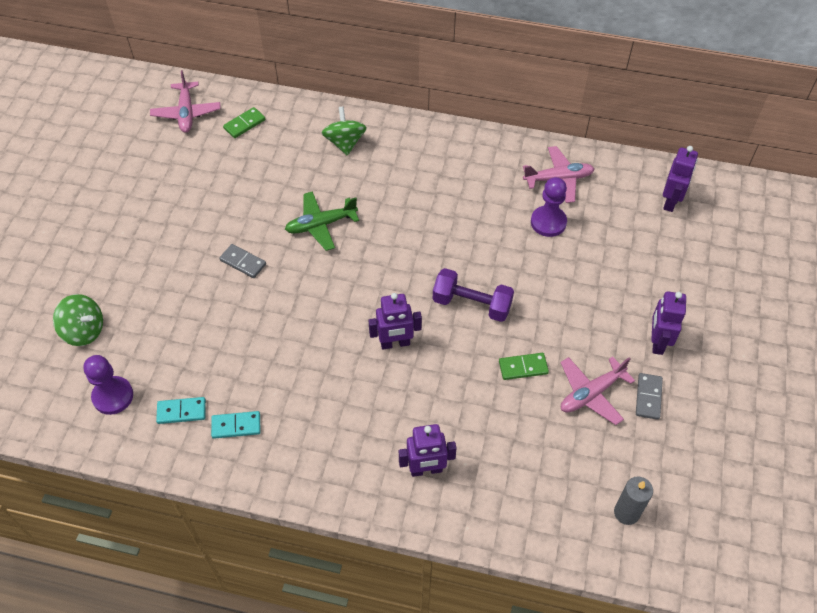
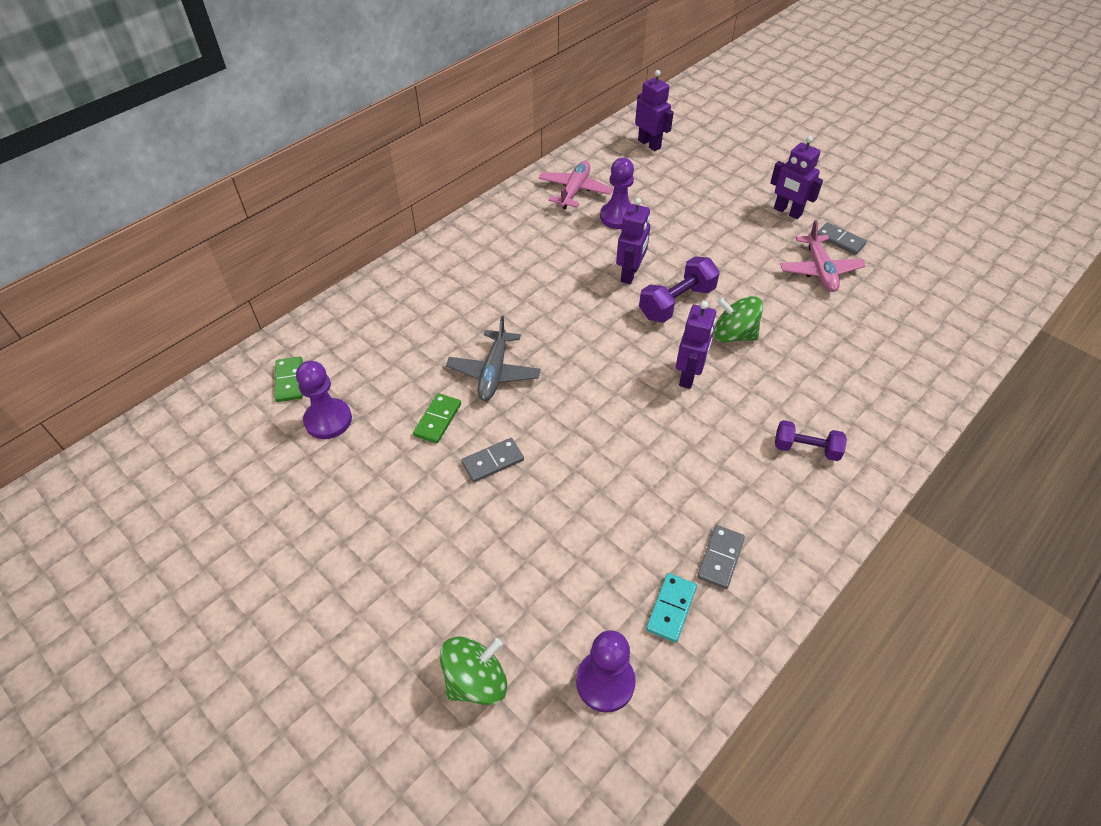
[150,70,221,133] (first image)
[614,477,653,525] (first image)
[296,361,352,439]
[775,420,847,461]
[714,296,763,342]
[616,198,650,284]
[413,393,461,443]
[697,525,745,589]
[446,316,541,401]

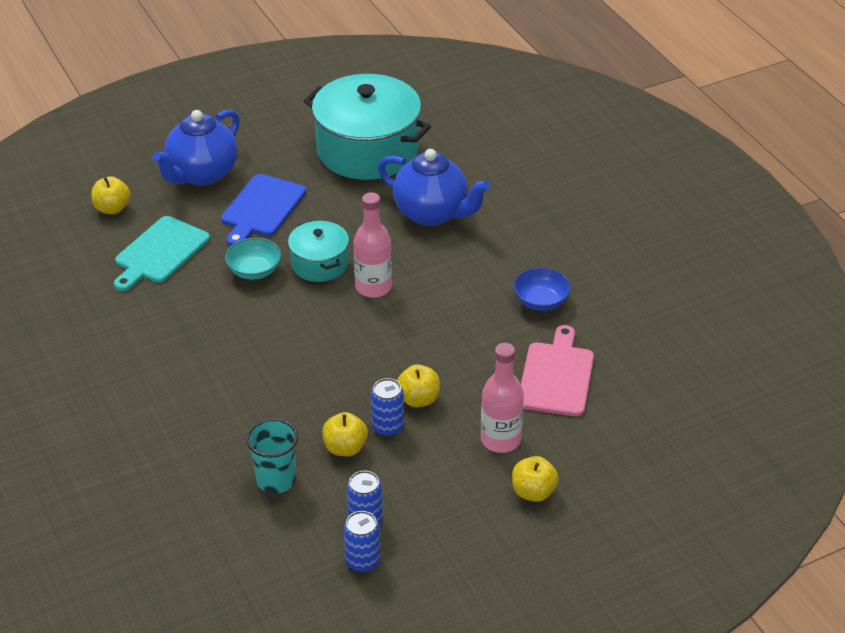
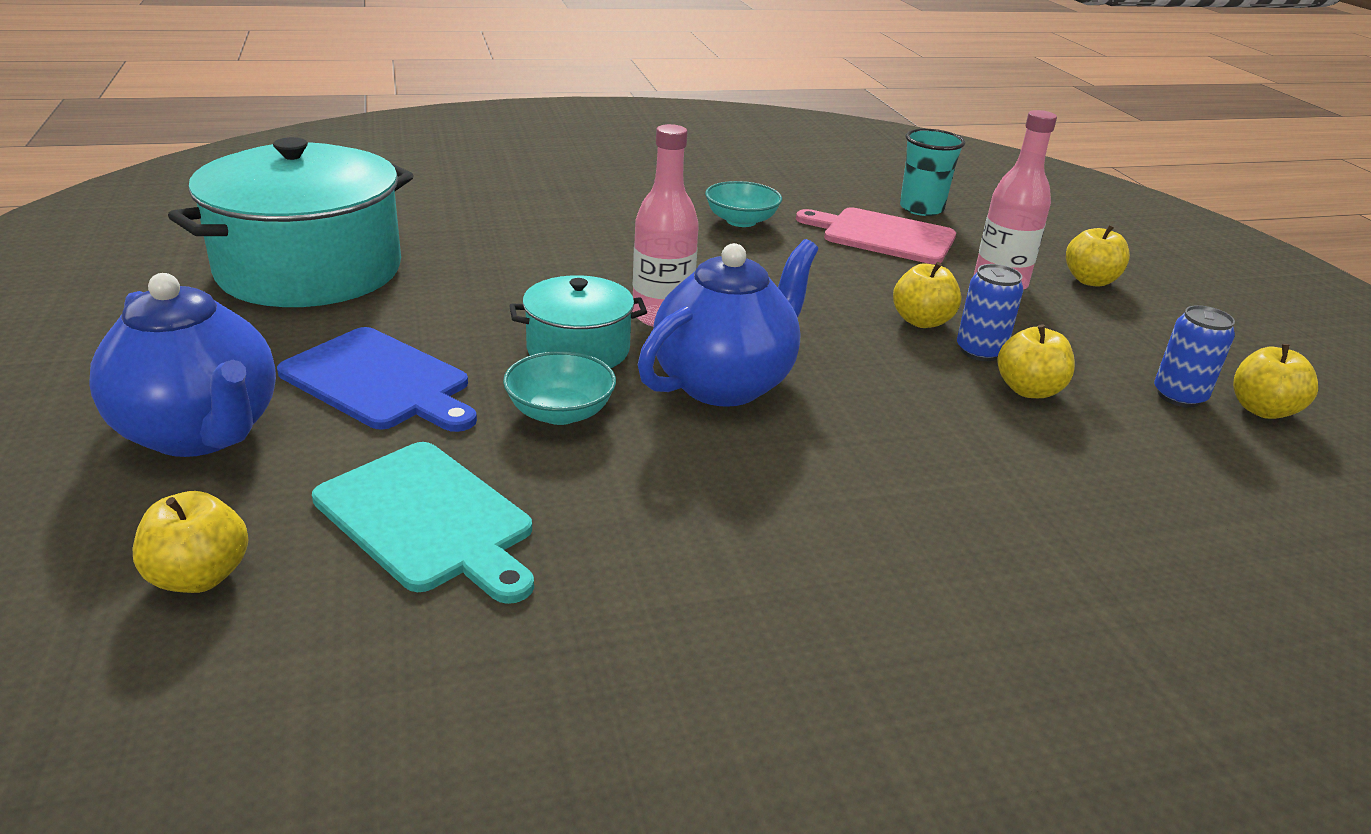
[900,129,965,216]
[638,239,818,407]
[1233,344,1318,419]
[705,181,782,227]

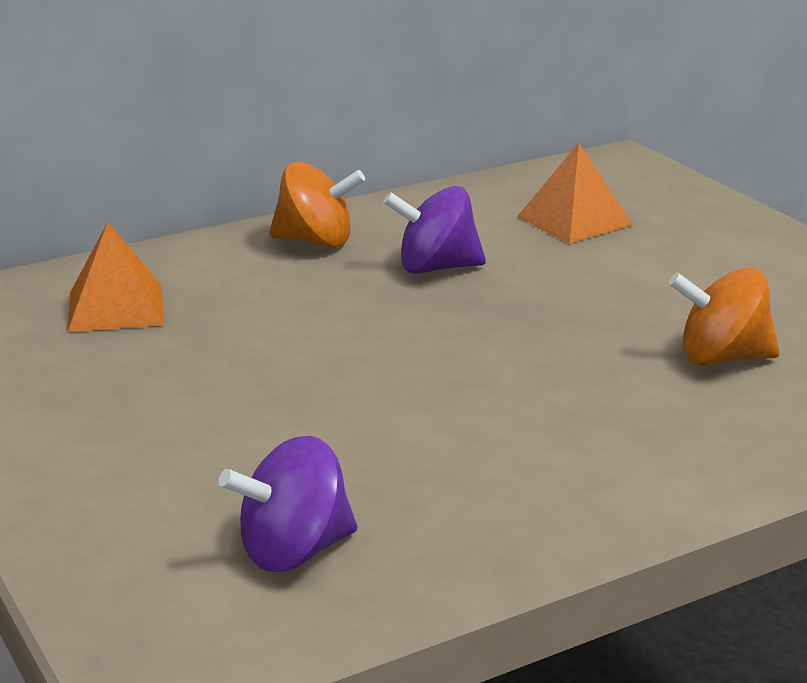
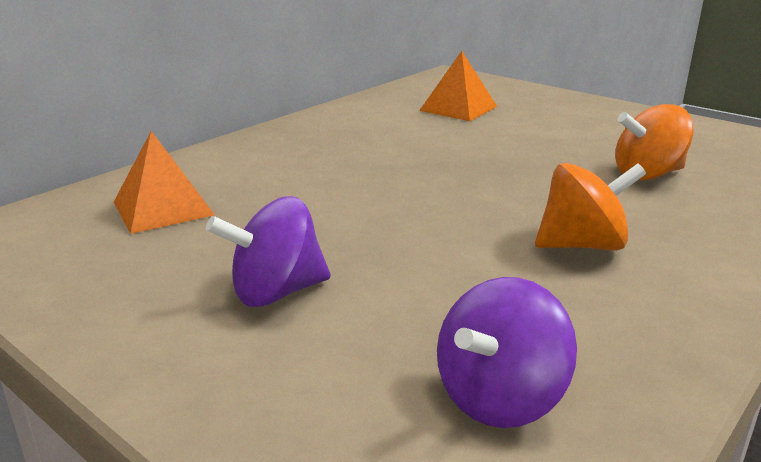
[535,163,646,251]
[206,196,331,307]

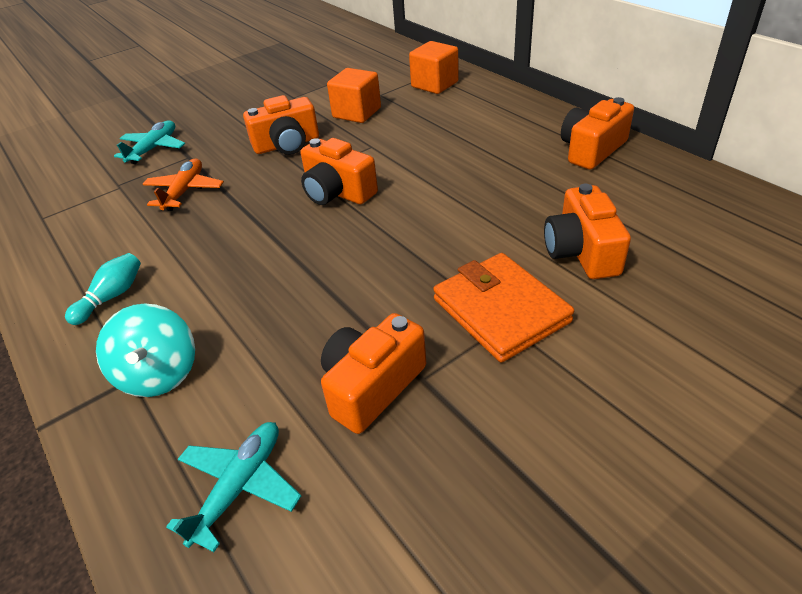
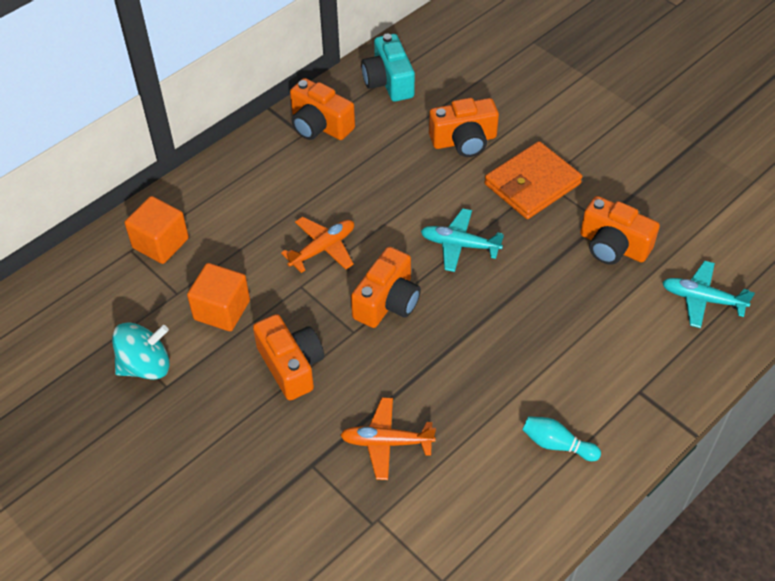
[281,217,354,273]
[361,34,415,102]
[112,323,170,380]
[421,208,504,272]

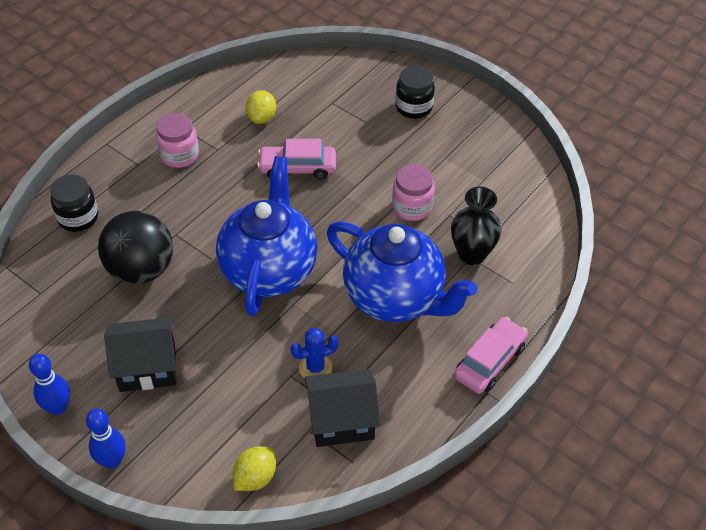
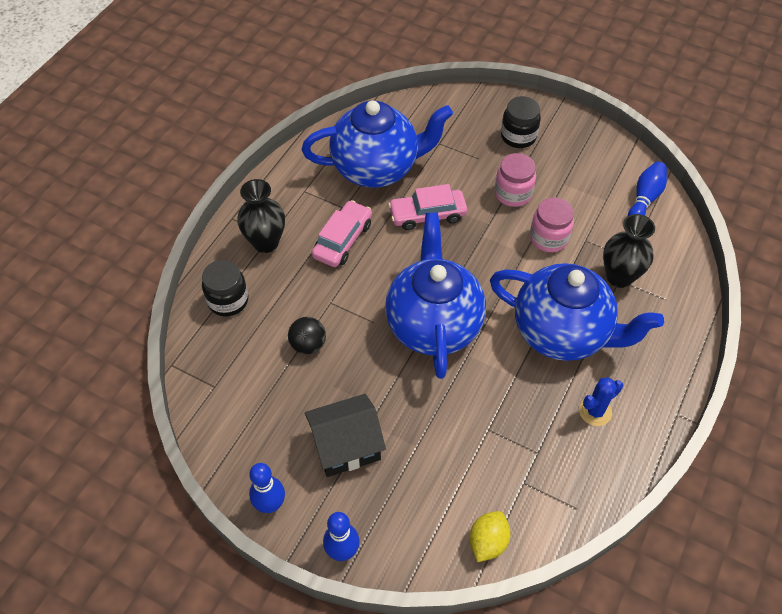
[305,369,380,447] (first image)
[237,179,285,253]
[628,162,667,216]
[494,153,536,207]
[579,377,623,426]
[312,200,372,267]
[302,101,453,188]
[288,317,326,355]

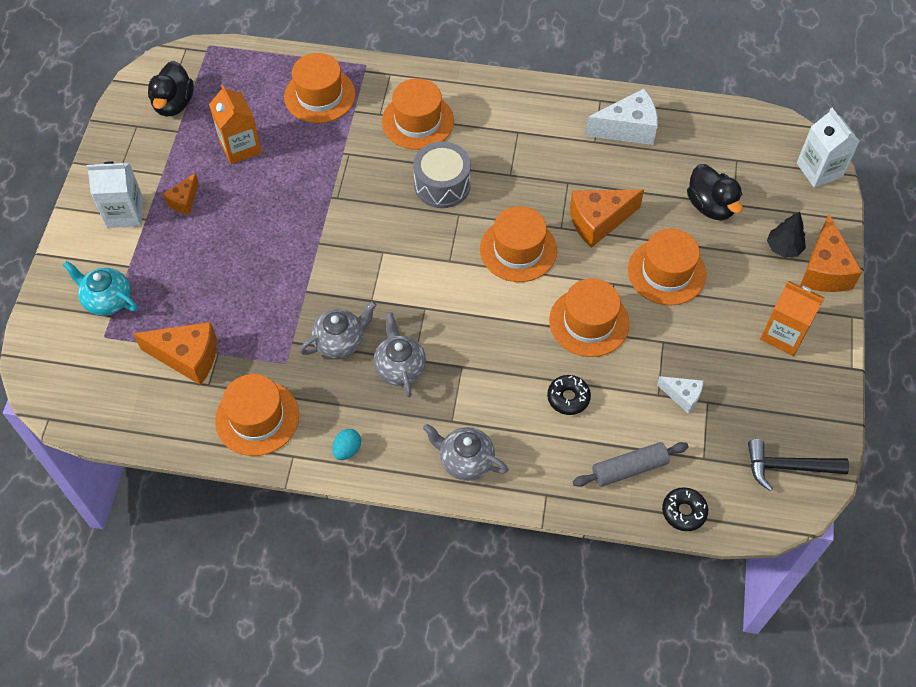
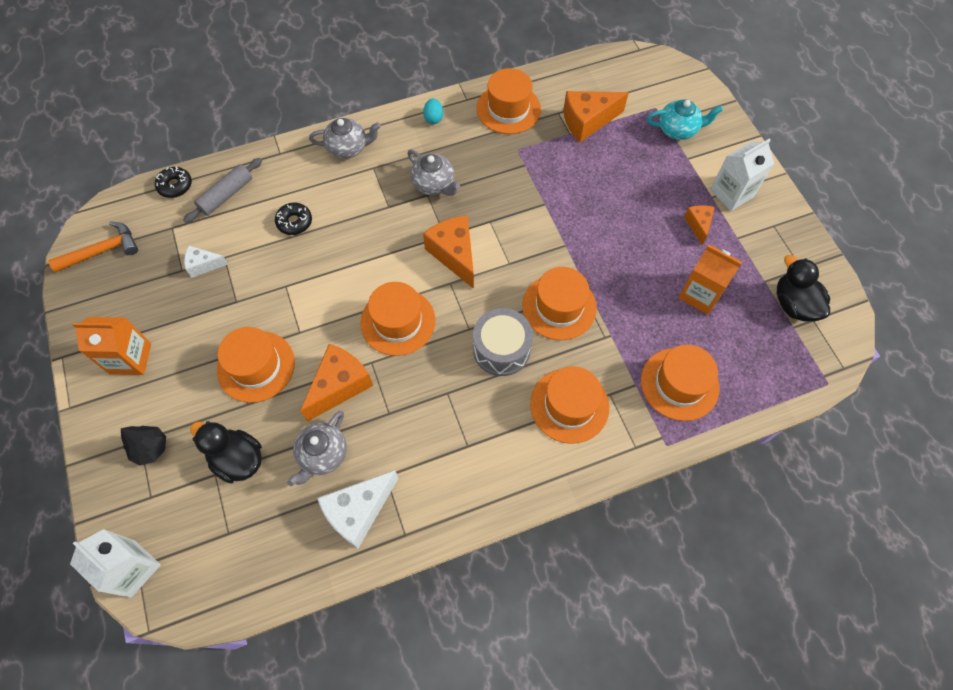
[287,411,347,486]
[522,267,597,340]
[423,215,474,289]
[48,221,138,272]

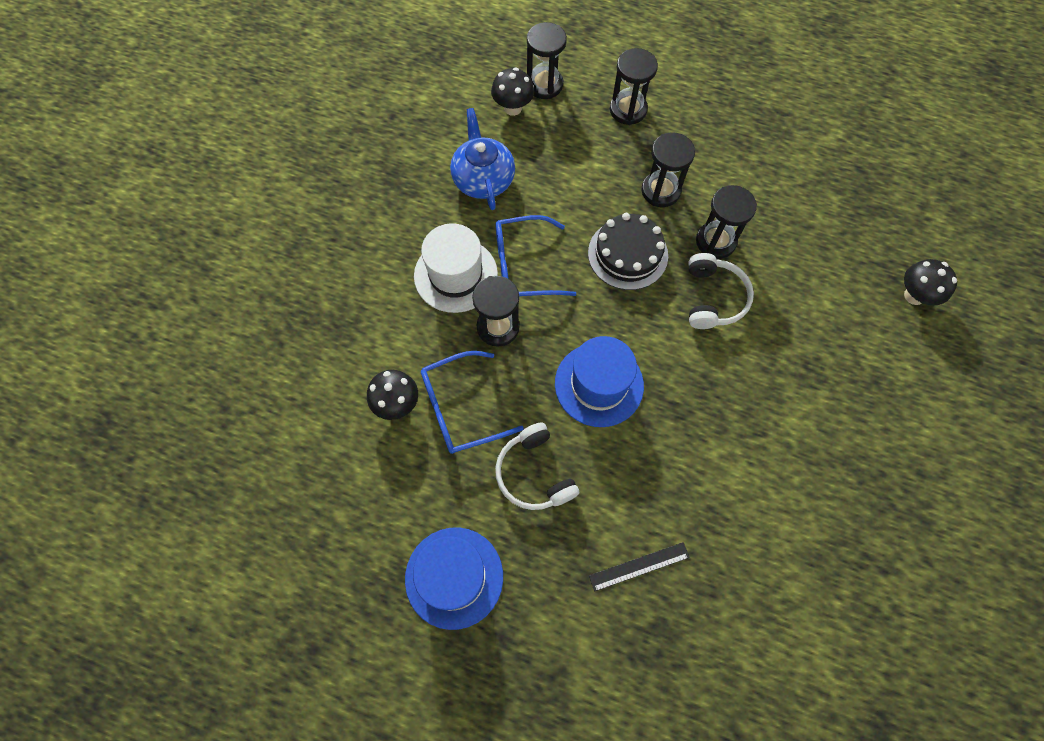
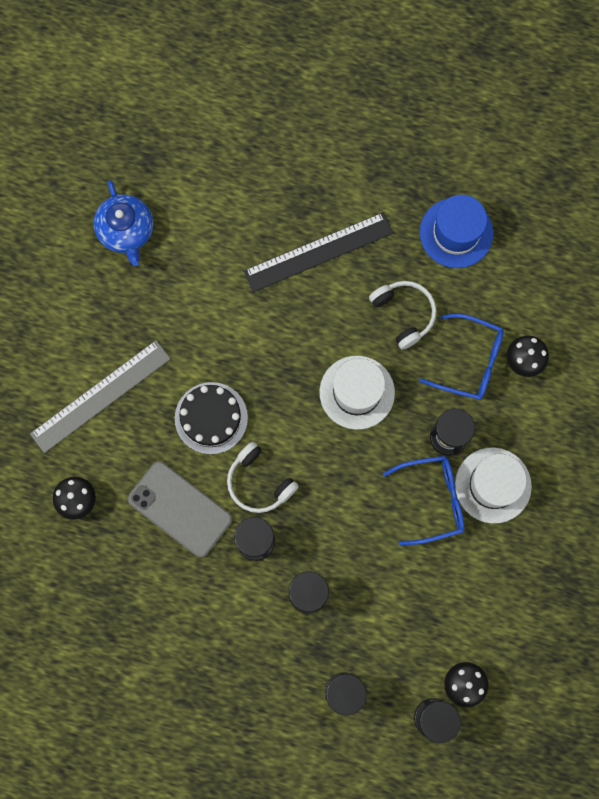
[30,340,171,453]
[128,461,232,557]
[93,180,153,266]
[175,382,248,454]
[319,356,395,430]
[419,314,504,400]
[227,442,299,513]
[244,212,393,292]

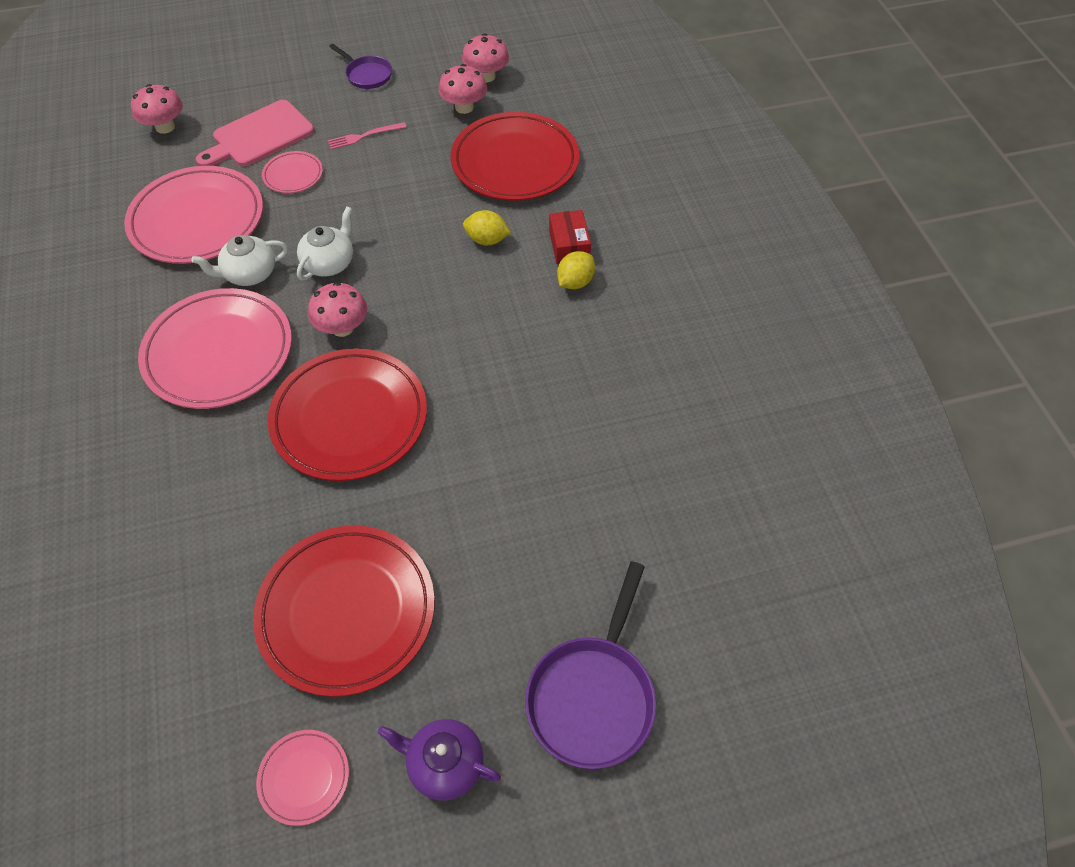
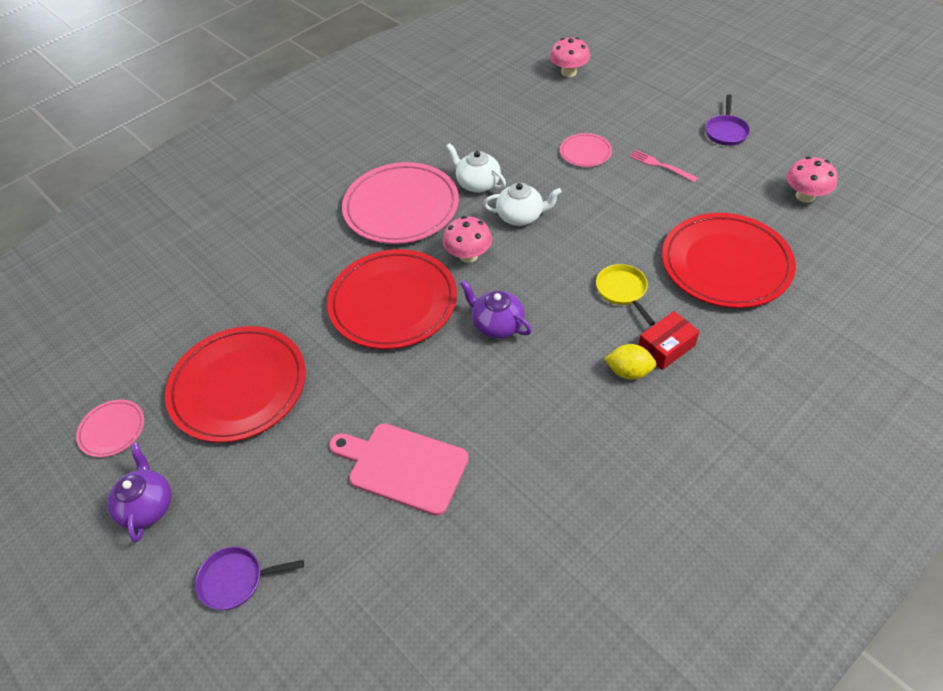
[124,166,263,264] (first image)
[438,64,487,114] (first image)
[460,280,532,339]
[329,423,469,516]
[596,264,655,326]
[195,546,304,610]

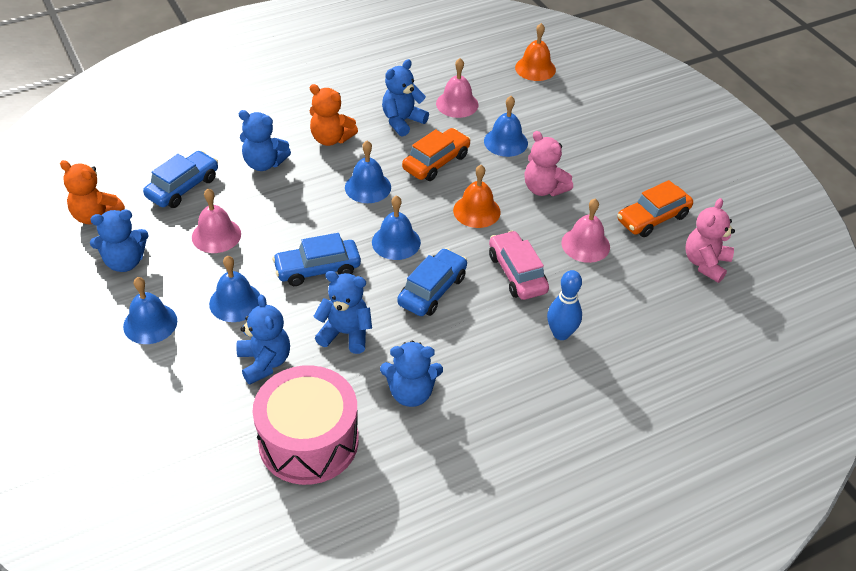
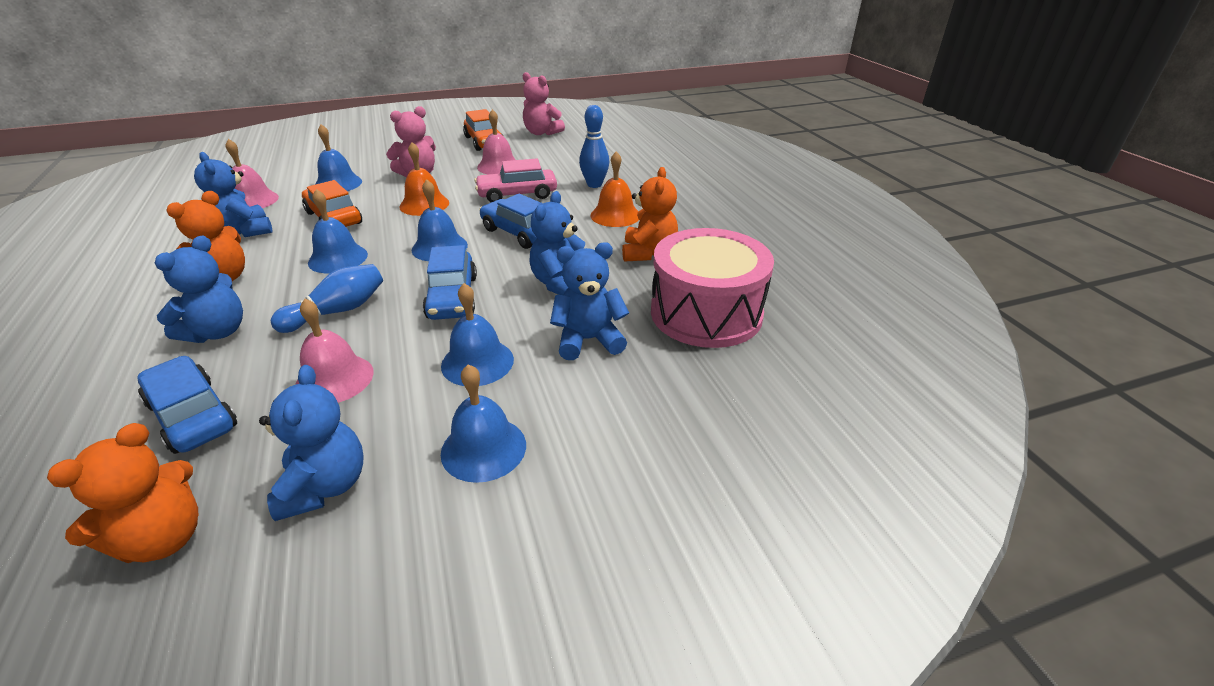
[271,264,383,333]
[591,151,639,227]
[622,167,678,262]

